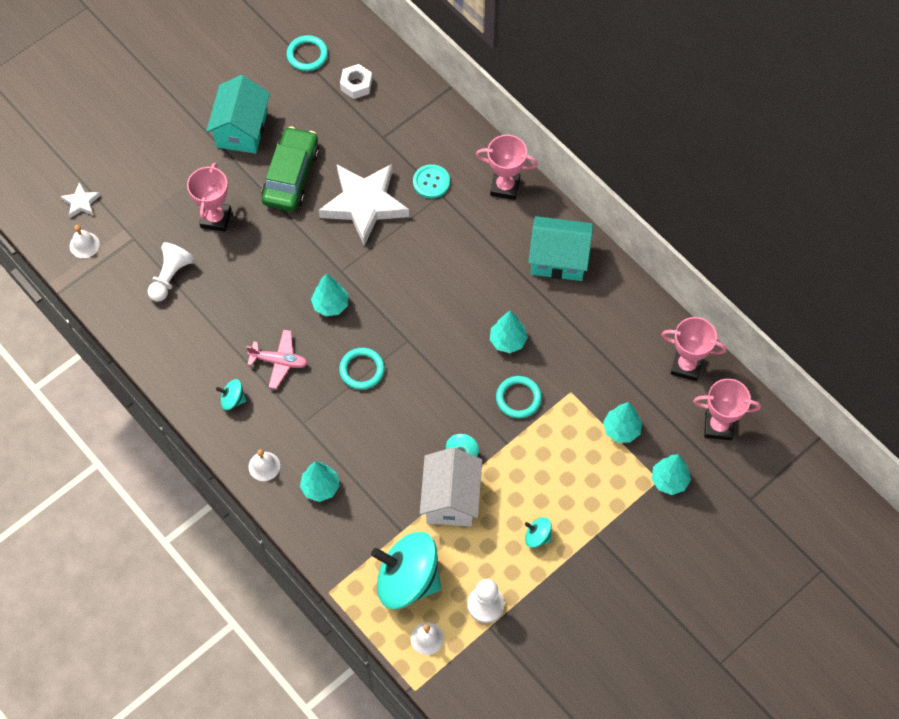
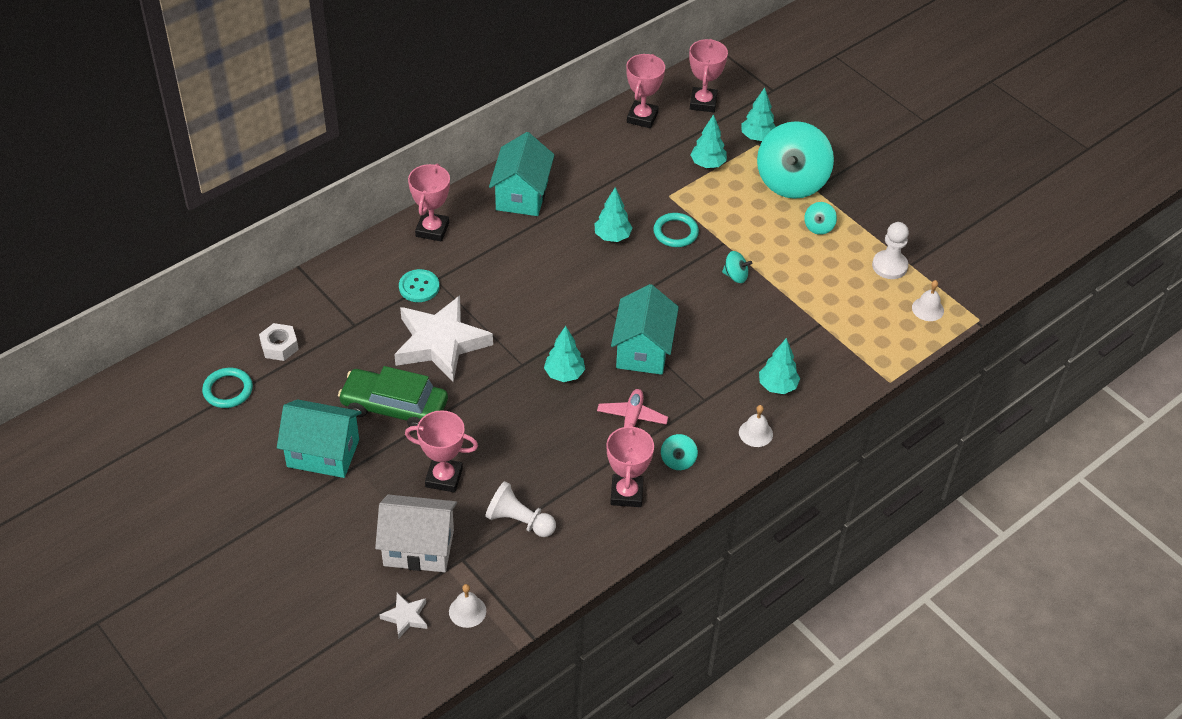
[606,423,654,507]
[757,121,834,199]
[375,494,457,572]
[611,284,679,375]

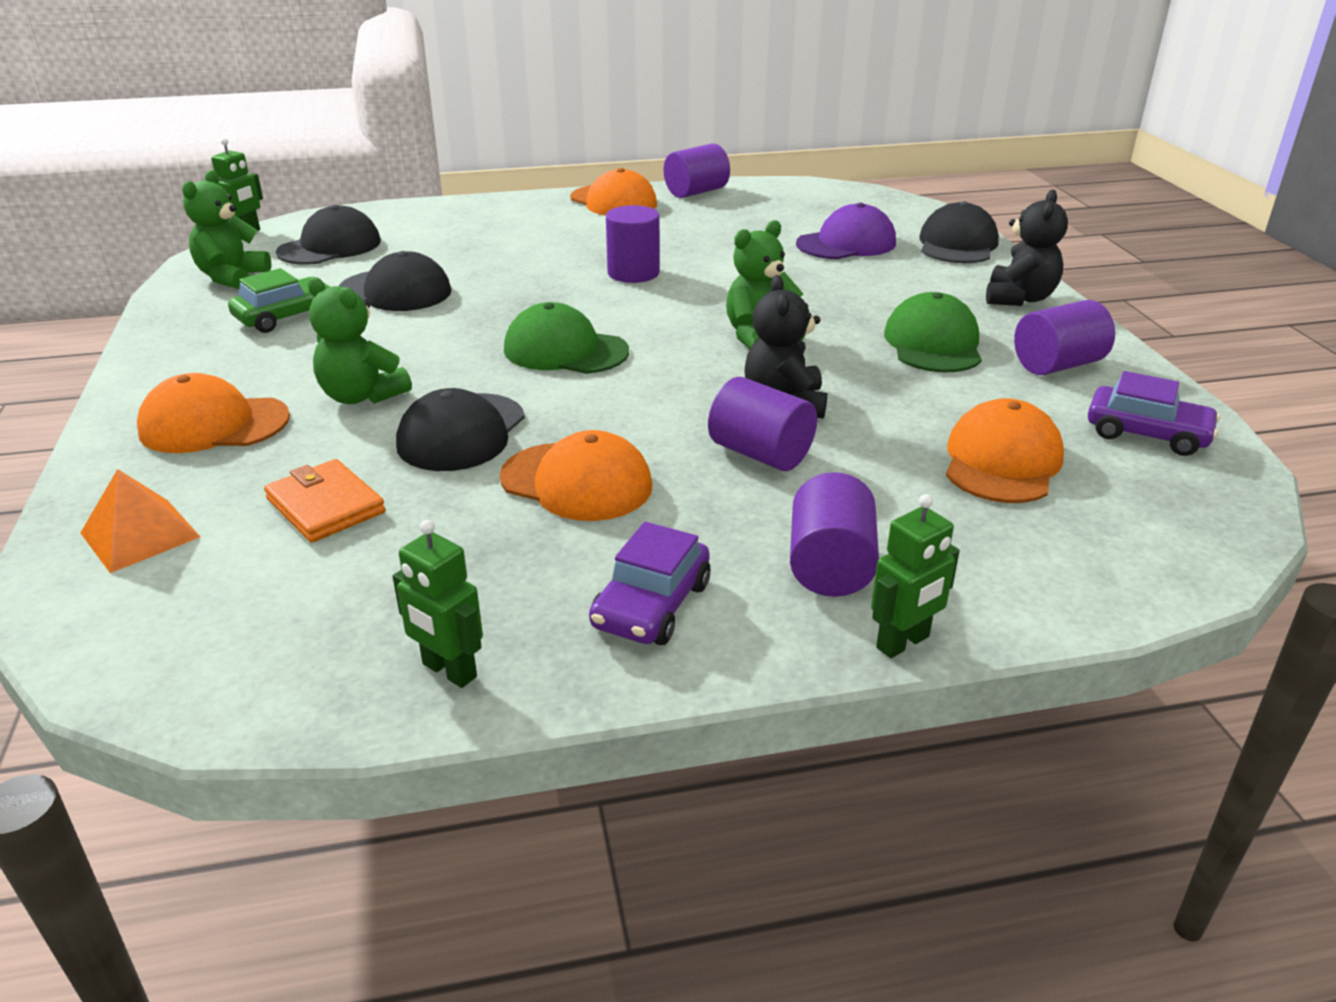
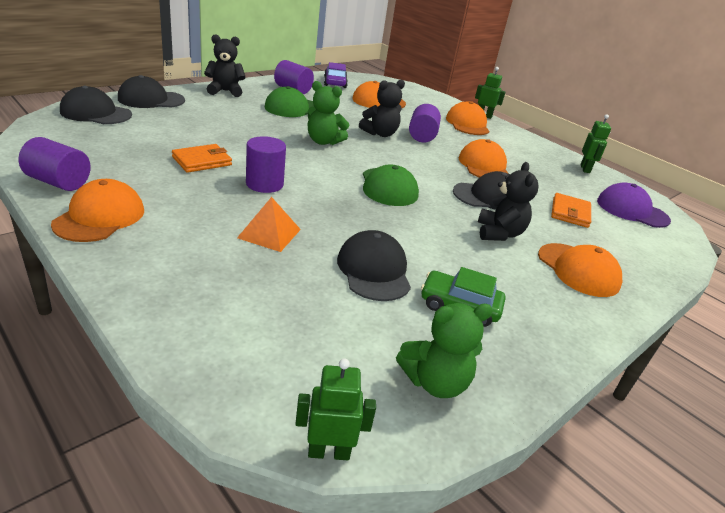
[589,522,710,645] (first image)
[172,144,232,173]
[237,197,301,252]
[60,86,132,124]
[597,182,671,228]
[446,101,489,135]
[478,162,539,241]

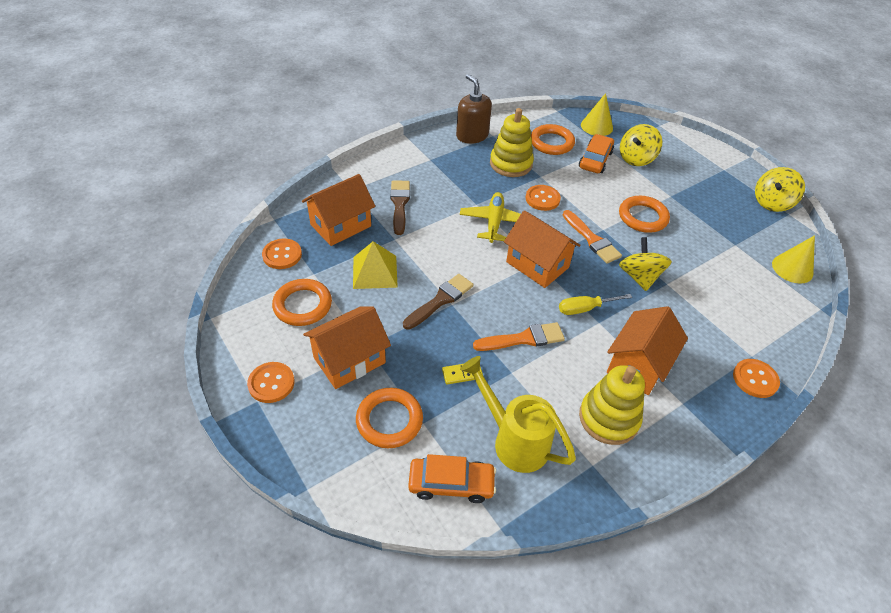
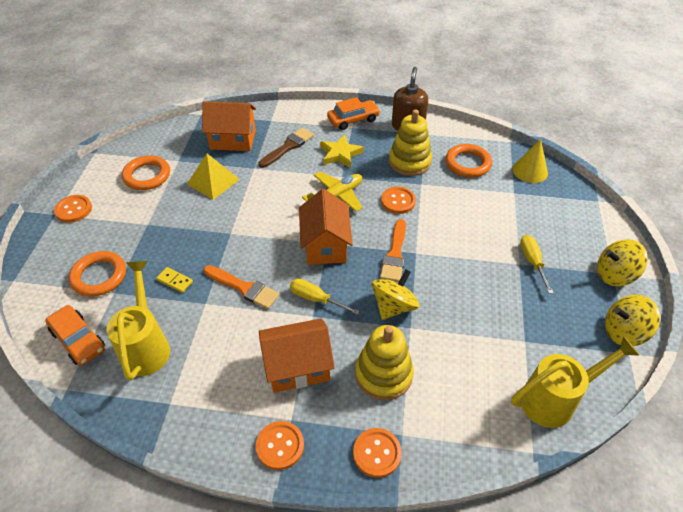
[303,306,391,389] (first image)
[403,274,474,330] (first image)
[619,196,670,233] (first image)
[320,134,364,168]
[520,235,554,294]
[256,421,304,470]
[327,97,380,130]
[355,325,414,401]
[597,239,648,286]
[511,336,640,428]

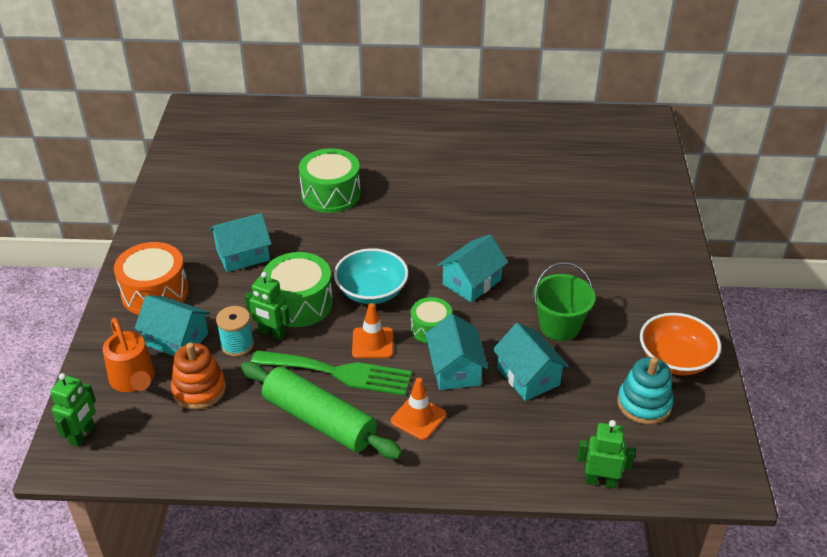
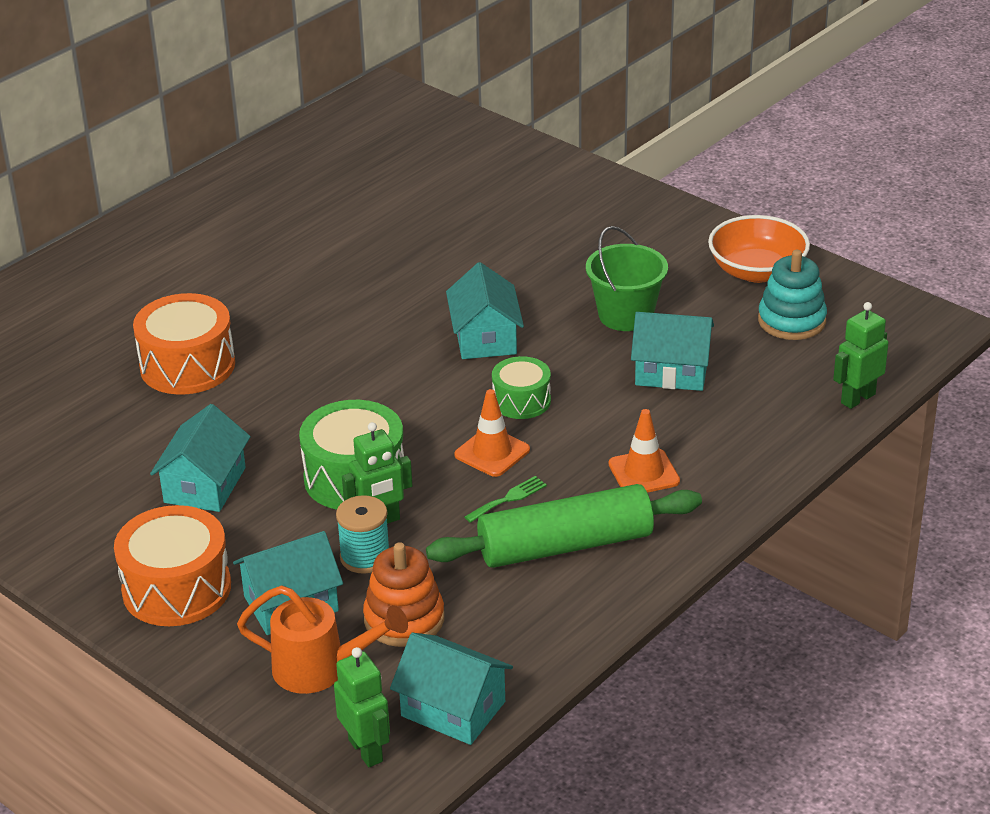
[334,248,408,304] (first image)
[390,633,513,745]
[133,293,235,395]
[464,476,547,523]

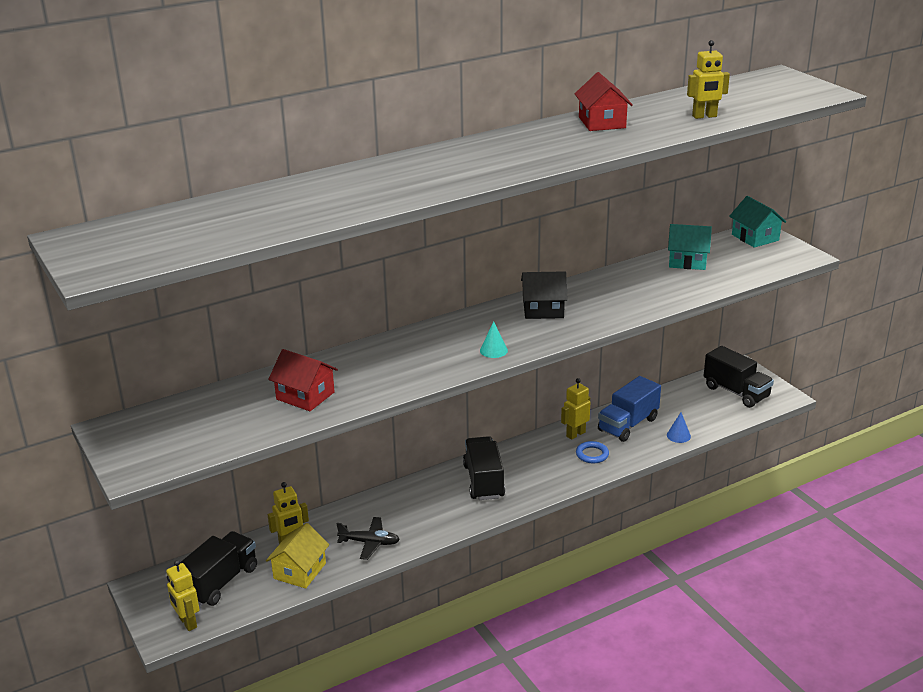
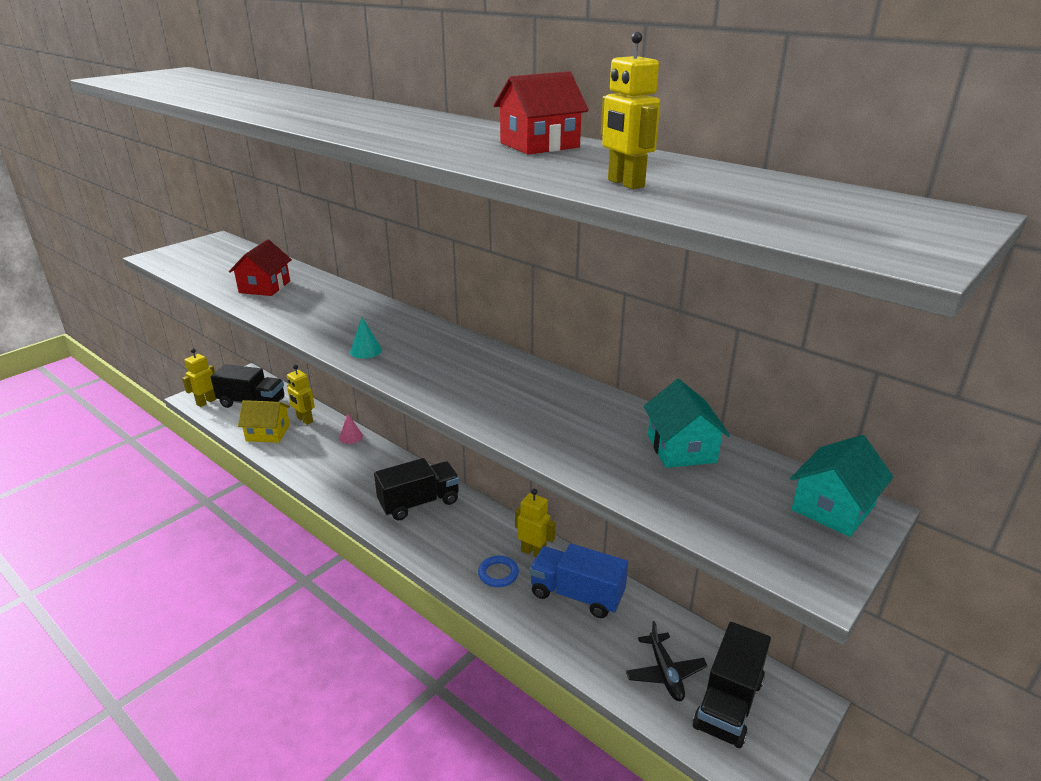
[521,271,568,319] (first image)
[667,412,691,443] (first image)
[339,413,363,444]
[626,621,708,701]

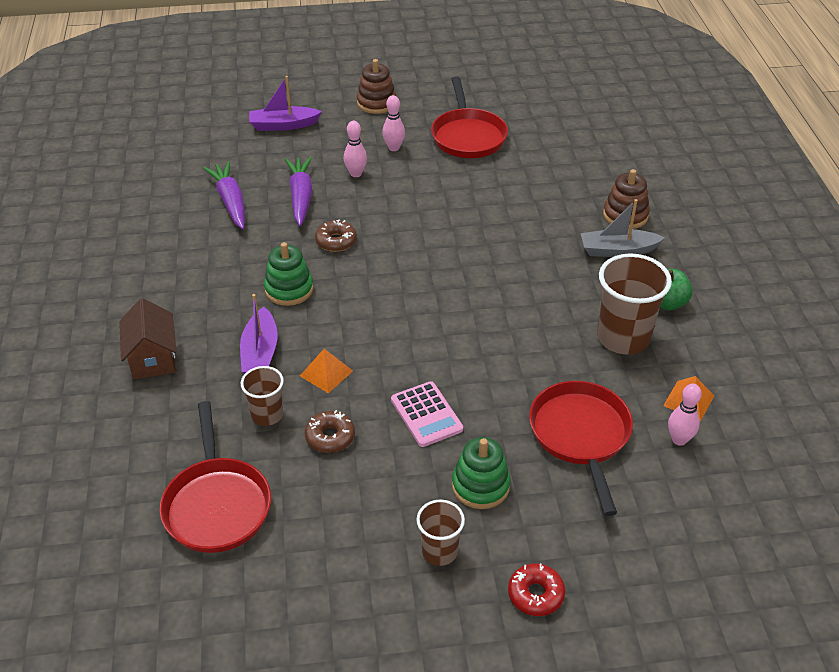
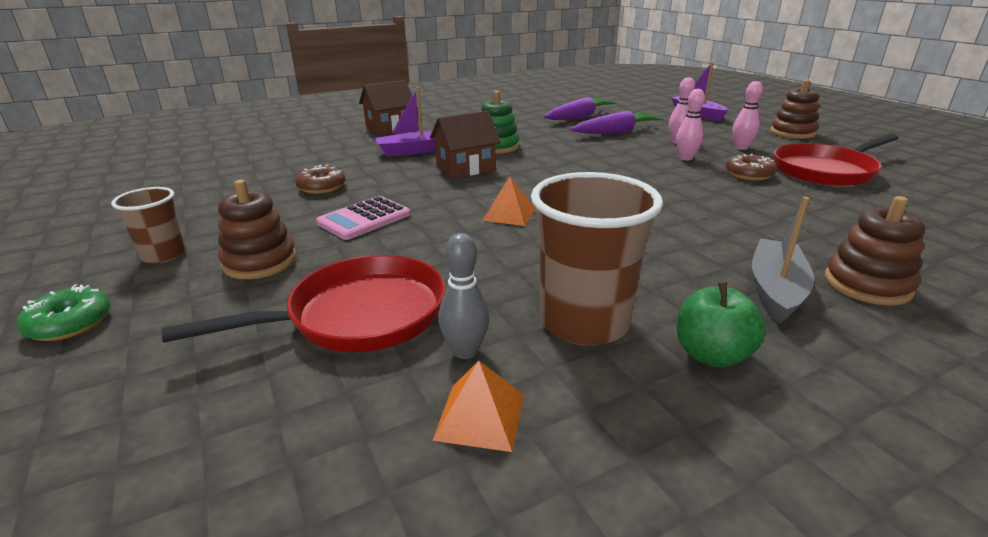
[160,401,271,553] (first image)
[241,366,284,426] (first image)
[430,111,501,179]
[438,233,489,359]
[482,176,536,226]
[726,154,776,181]
[676,89,705,161]
[218,180,297,279]
[17,285,111,341]
[752,197,814,324]

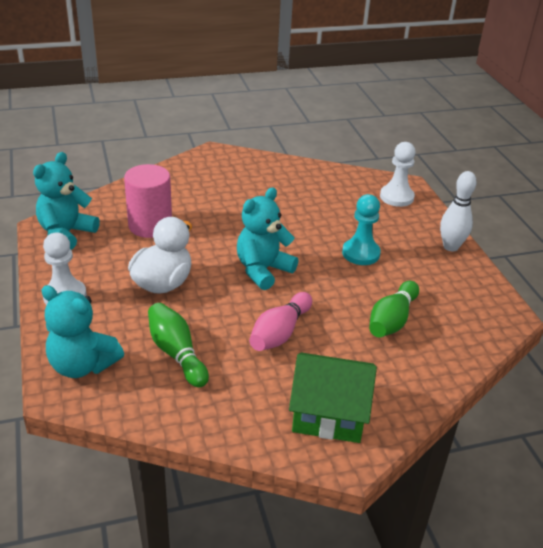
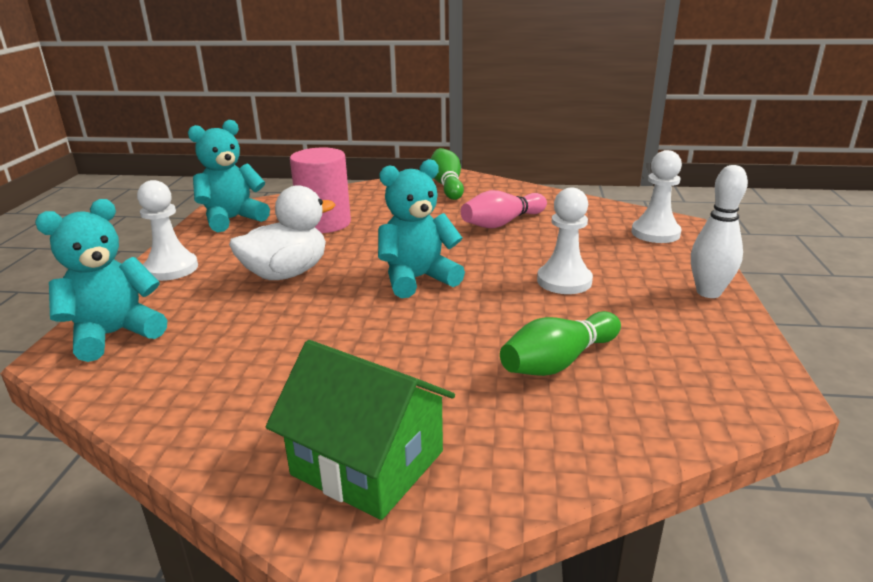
[430,148,464,200]
[461,190,547,228]
[537,187,593,294]
[35,199,167,362]

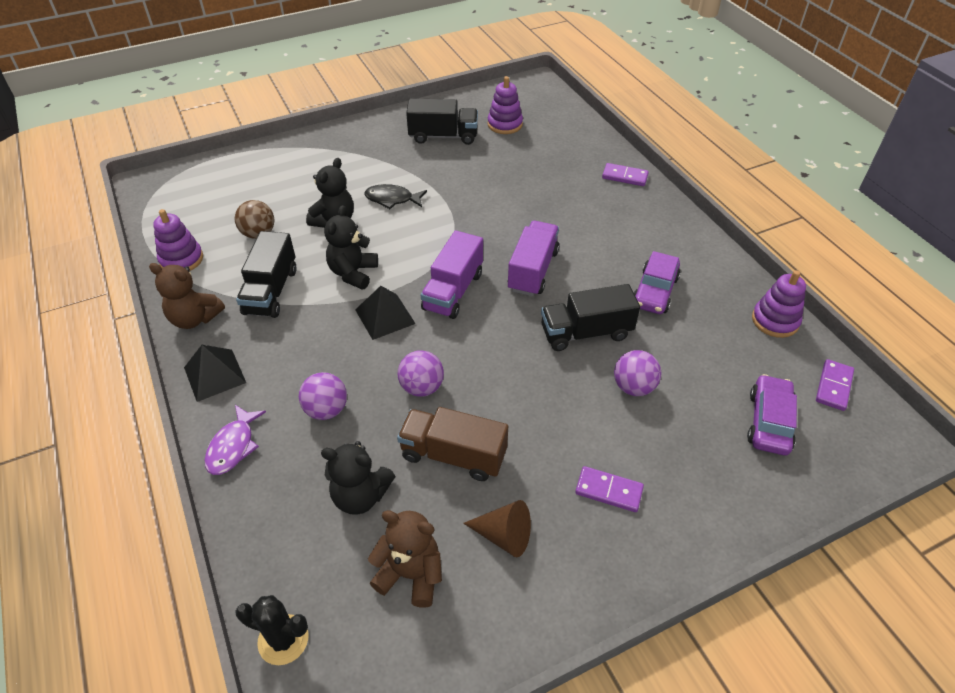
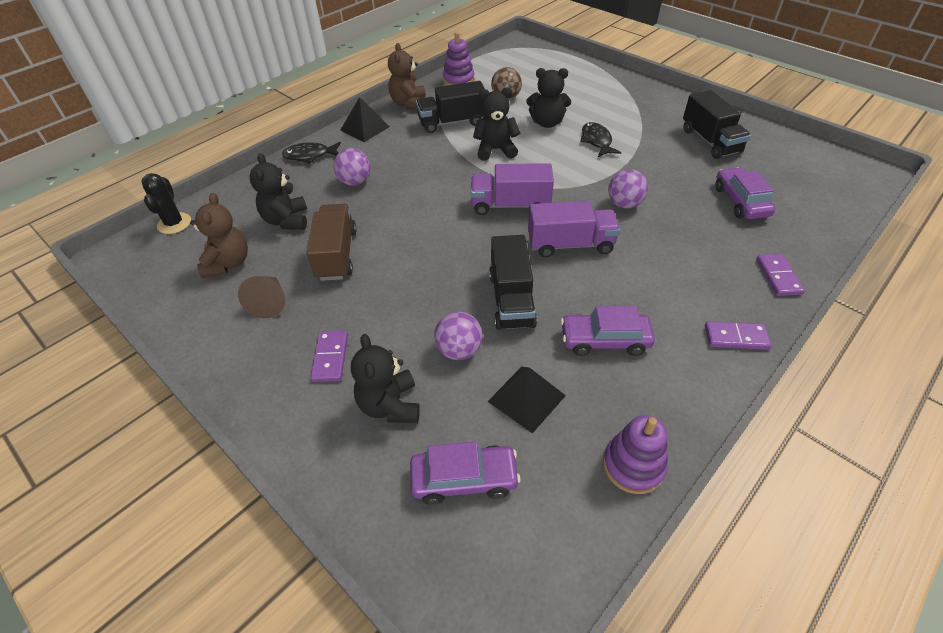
[487,76,523,134] (first image)
[351,334,420,423]
[715,167,775,219]
[488,367,566,434]
[608,169,648,208]
[705,321,772,350]
[282,142,341,164]
[489,235,537,330]

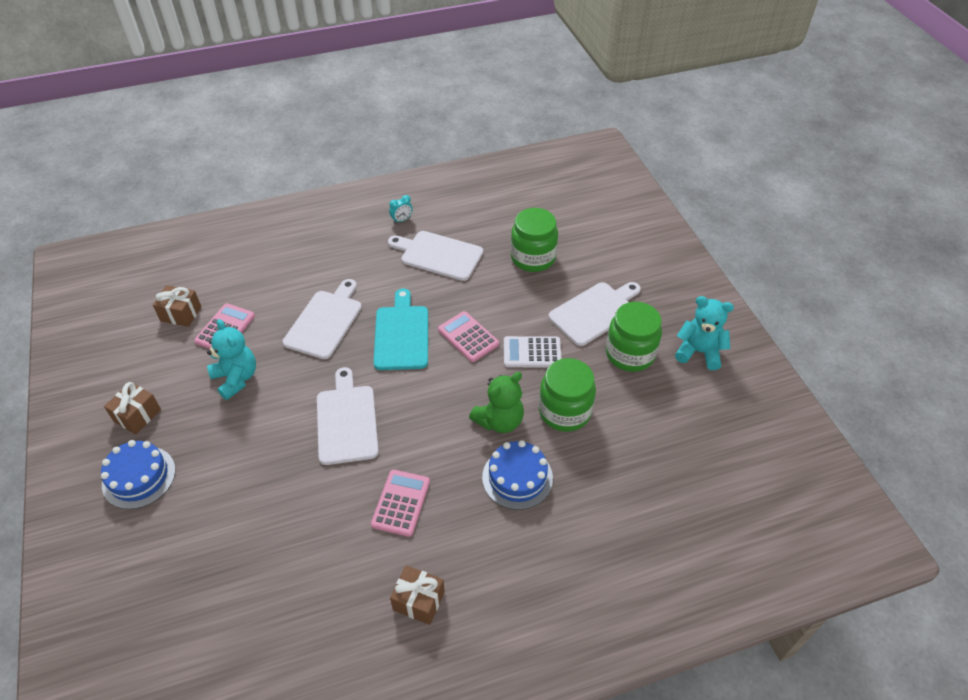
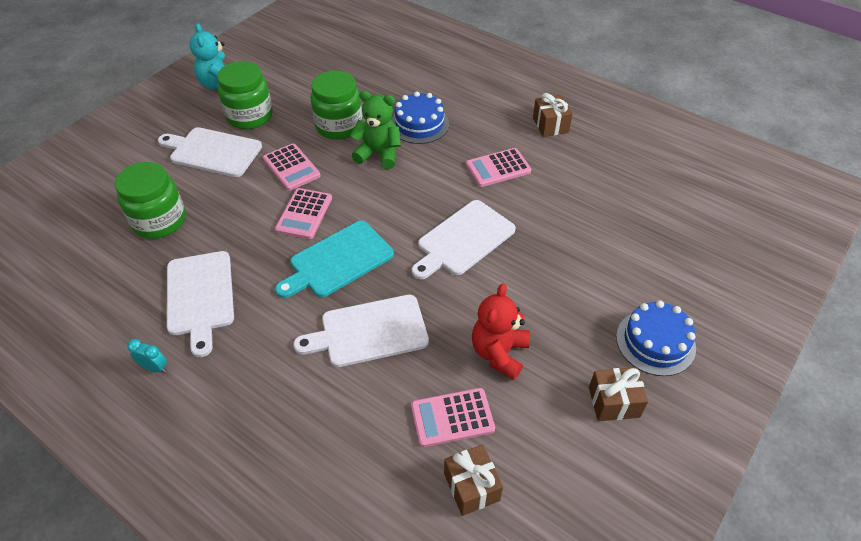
[472,284,530,380]
[263,143,321,191]

